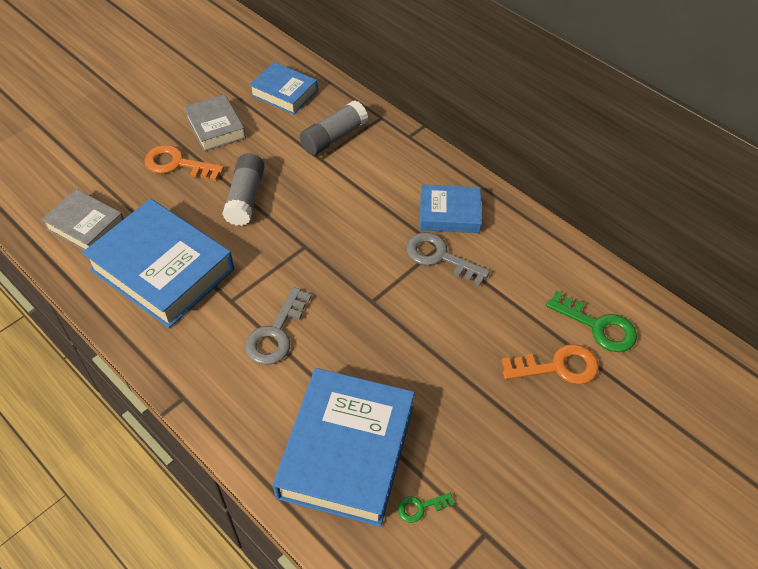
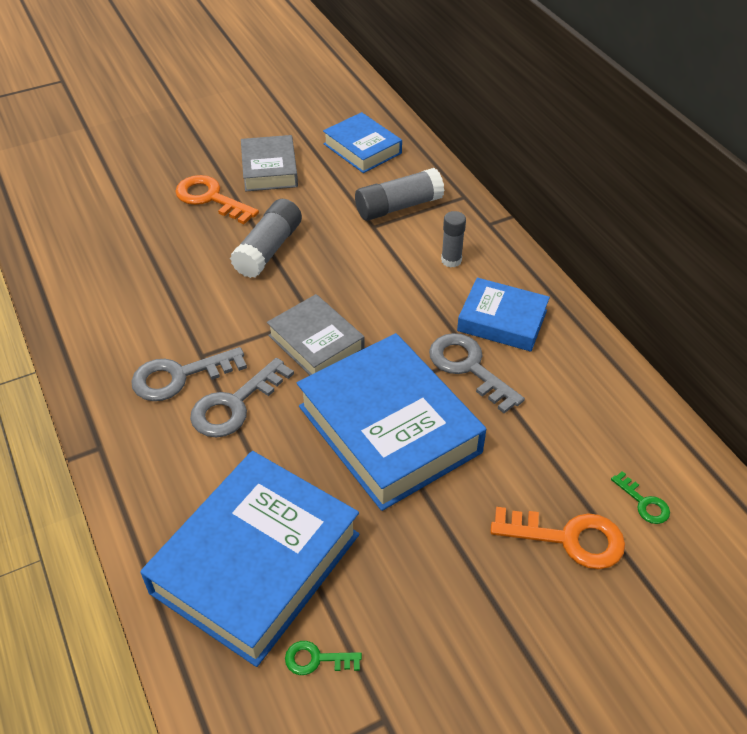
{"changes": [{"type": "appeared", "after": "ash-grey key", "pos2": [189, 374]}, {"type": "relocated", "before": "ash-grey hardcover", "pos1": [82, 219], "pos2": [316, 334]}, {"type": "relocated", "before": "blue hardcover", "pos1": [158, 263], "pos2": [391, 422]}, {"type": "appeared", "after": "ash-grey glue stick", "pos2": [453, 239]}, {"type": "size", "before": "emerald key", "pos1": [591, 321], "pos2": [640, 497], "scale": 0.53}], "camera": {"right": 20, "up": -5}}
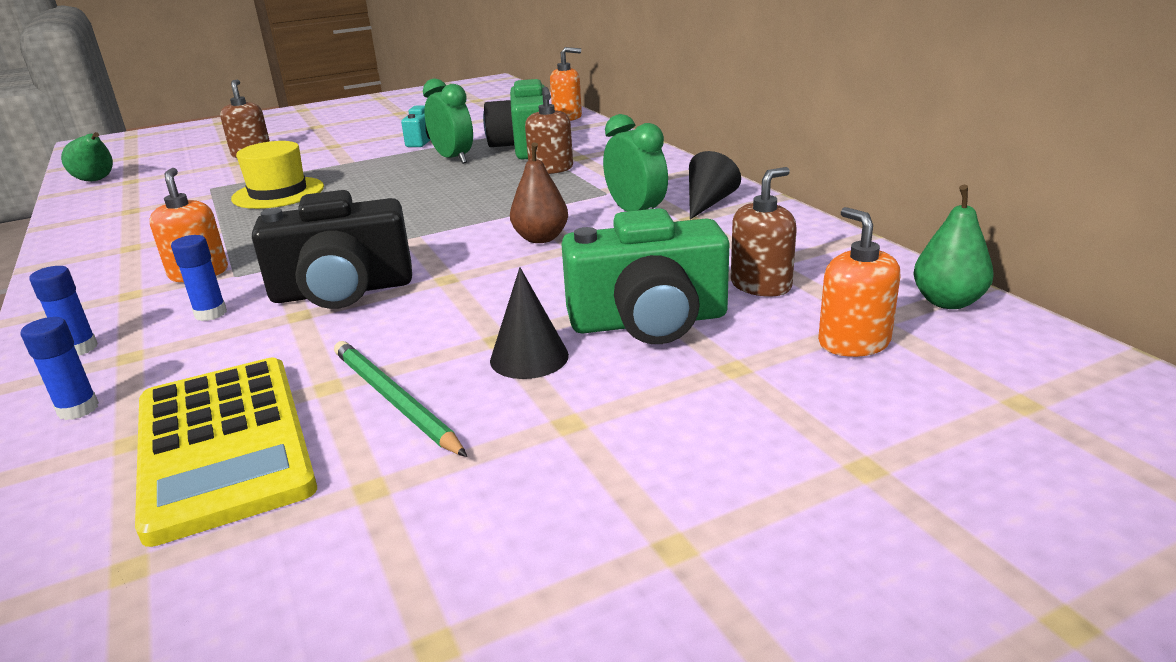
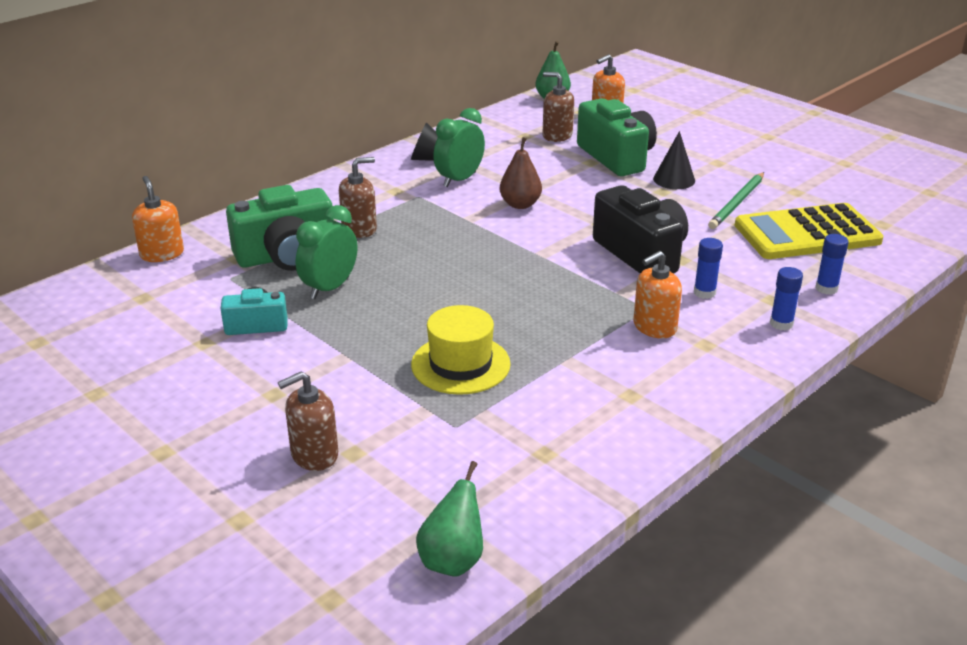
{"changes": [{"type": "spun", "before": "yellow pocket calculator", "pos1": [226, 452], "pos2": [809, 231], "turn": -150}], "camera": {"right": -110, "up": 5}}
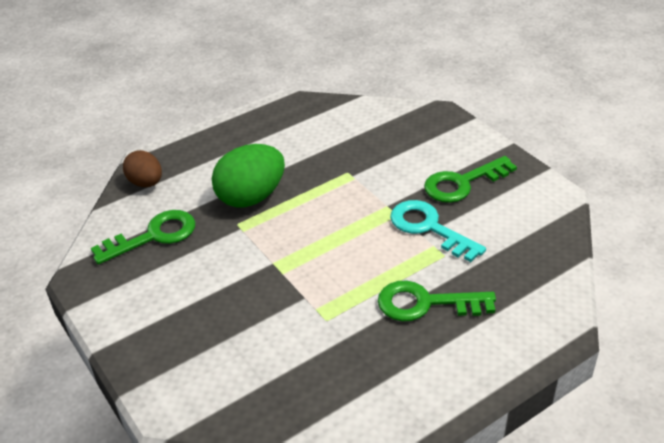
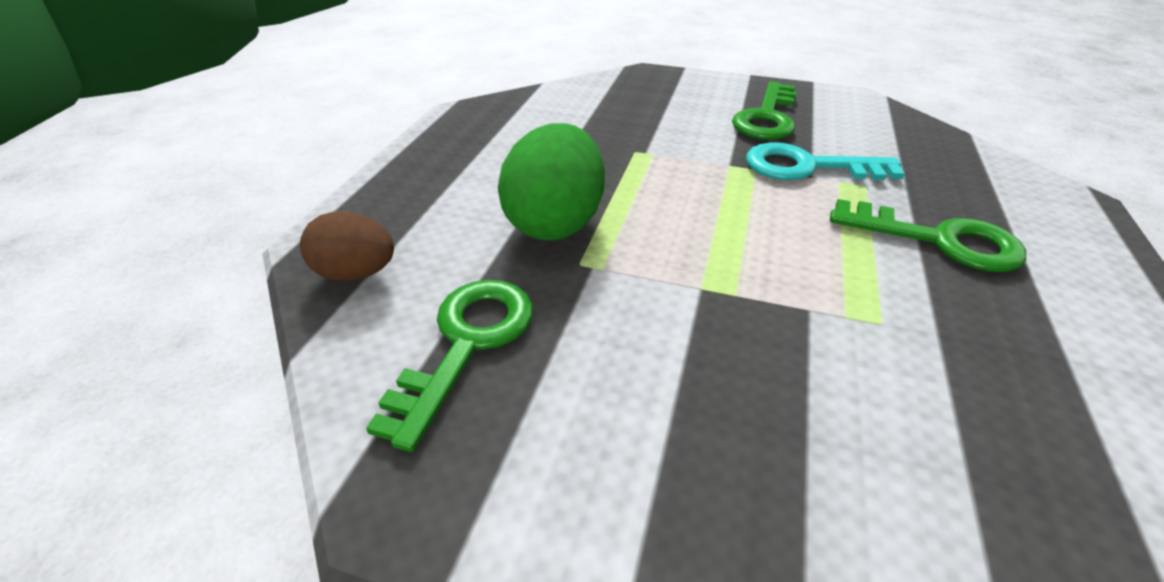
{"changes": [{"type": "spun", "before": "emerald key", "pos1": [437, 301], "pos2": [928, 235], "turn": -120}], "camera": {"right": -40, "up": 0}}
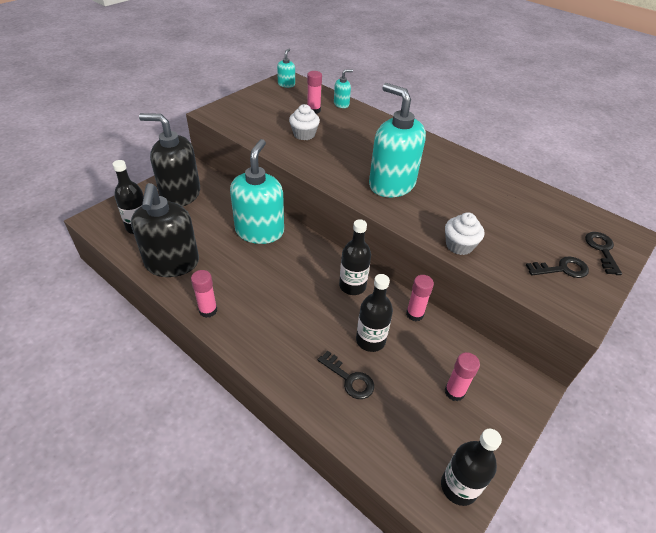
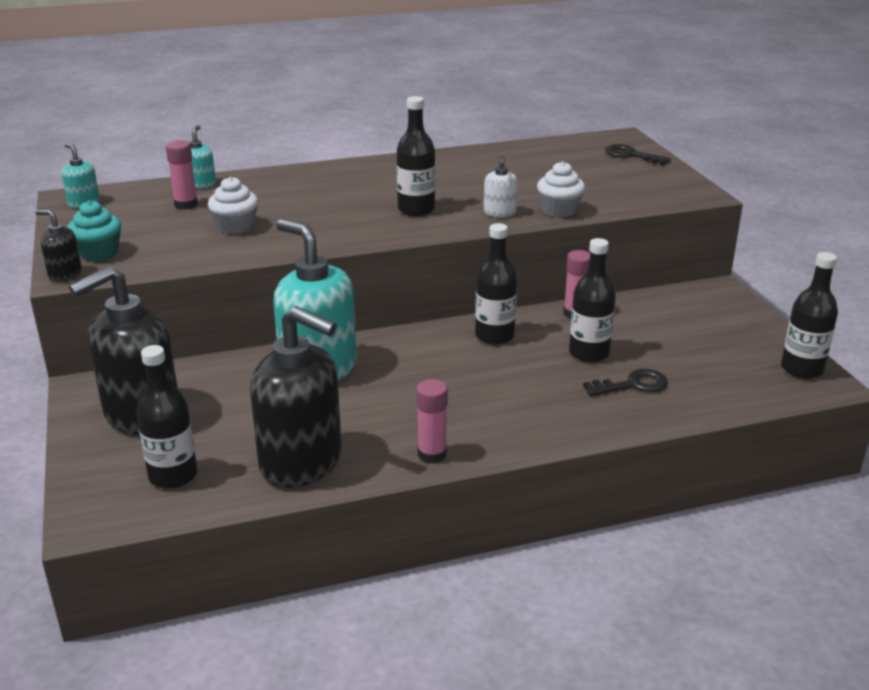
{"changes": [{"type": "appeared", "after": "jet-black soap pump", "pos2": [58, 246]}, {"type": "appeared", "after": "aqua muffin", "pos2": [94, 230]}, {"type": "exchanged", "before": "aqua soap pump", "after": "jet-black bottle", "pos1": [397, 140], "pos2": [416, 156]}, {"type": "appeared", "after": "white soap pump", "pos2": [501, 186]}, {"type": "missing", "before": "rose-pink glue stick", "pos1": [462, 376]}, {"type": "missing", "before": "jet-black key", "pos1": [557, 267]}], "camera": {"right": -55, "up": -15}}
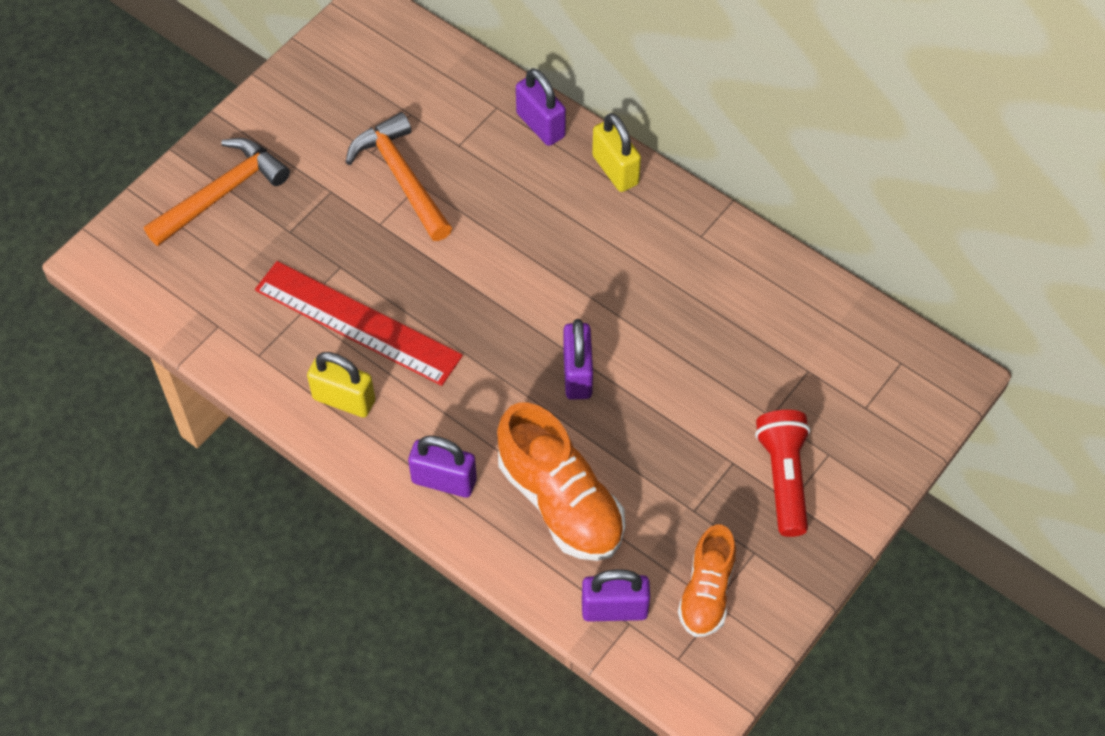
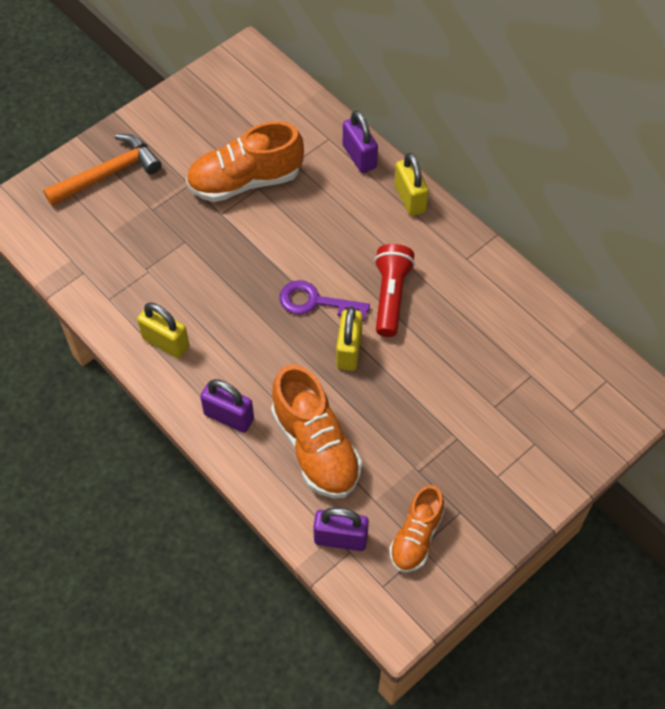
{"changes": [{"type": "exchanged", "before": "orange-coloured carpenter's hammer", "after": "orange-coloured lace-up shoe", "pos1": [398, 176], "pos2": [245, 161]}, {"type": "appeared", "after": "violet key", "pos2": [324, 301]}, {"type": "colour", "before": "violet small lock", "after": "yellow small lock", "pos1": [578, 359], "pos2": [349, 339]}, {"type": "relocated", "before": "scarlet torch", "pos1": [782, 473], "pos2": [394, 290]}, {"type": "missing", "before": "scarlet straightedge", "pos1": [359, 323]}], "camera": {"right": 10, "up": 0}}
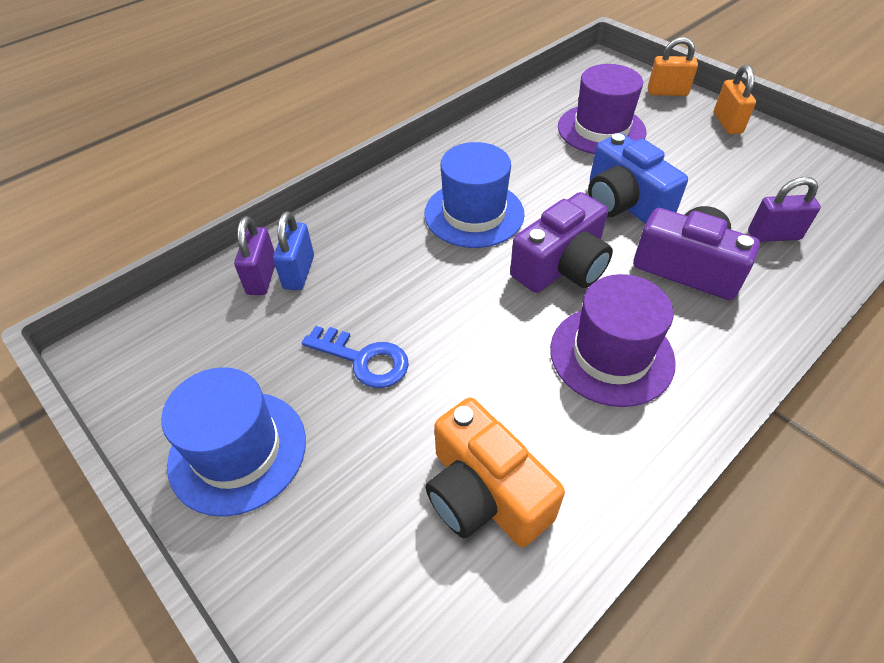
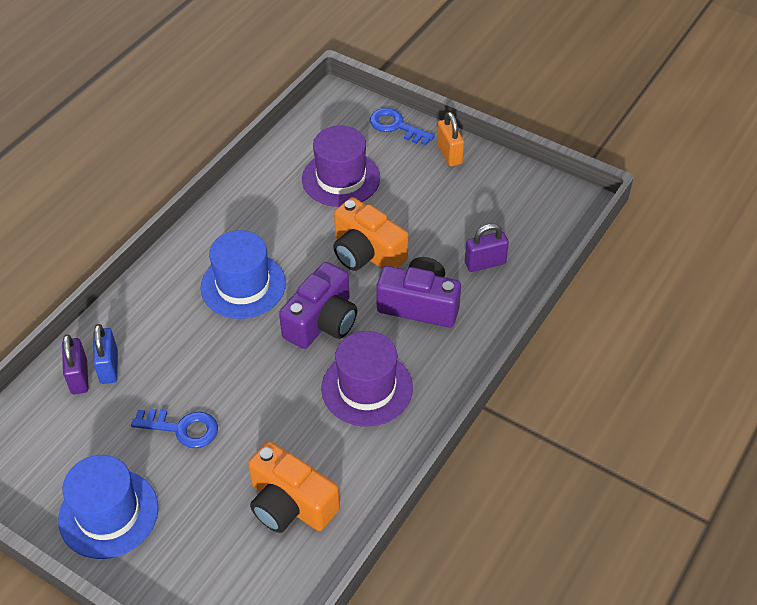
{"changes": [{"type": "colour", "before": "blue camera", "after": "orange-coloured camera", "pos1": [638, 178], "pos2": [370, 234]}, {"type": "exchanged", "before": "orange-coloured small lock", "after": "blue key", "pos1": [673, 66], "pos2": [402, 127]}], "camera": {"right": -15, "up": 0}}
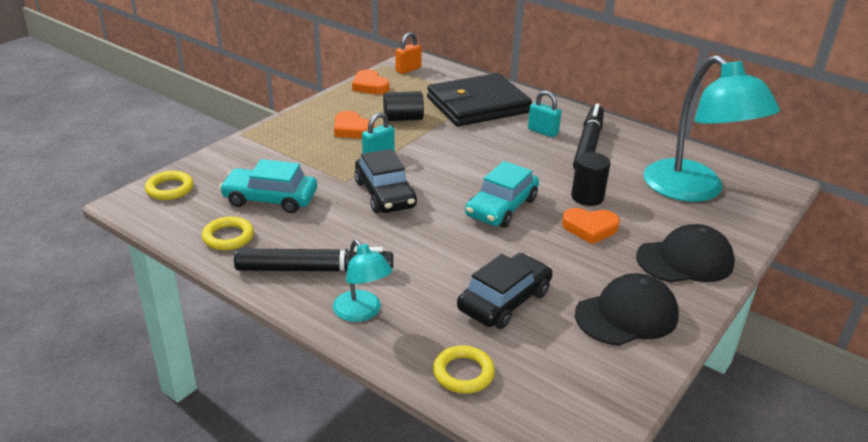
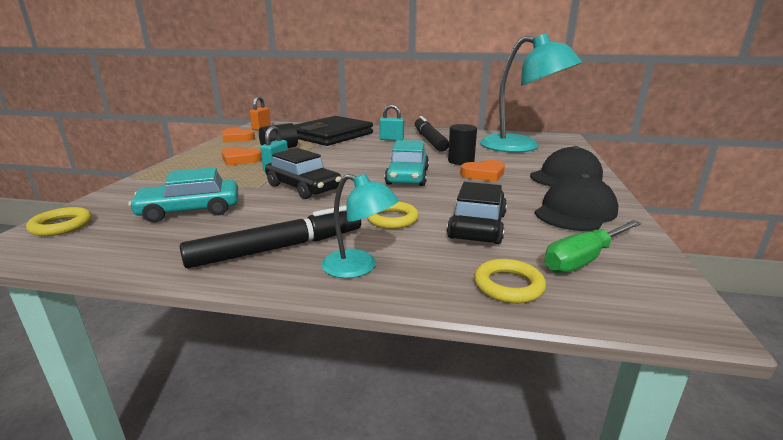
{"changes": [{"type": "relocated", "before": "yellow torus", "pos1": [228, 233], "pos2": [393, 215]}, {"type": "appeared", "after": "emerald hand screwdriver", "pos2": [593, 246]}], "camera": {"right": -25, "up": -10}}
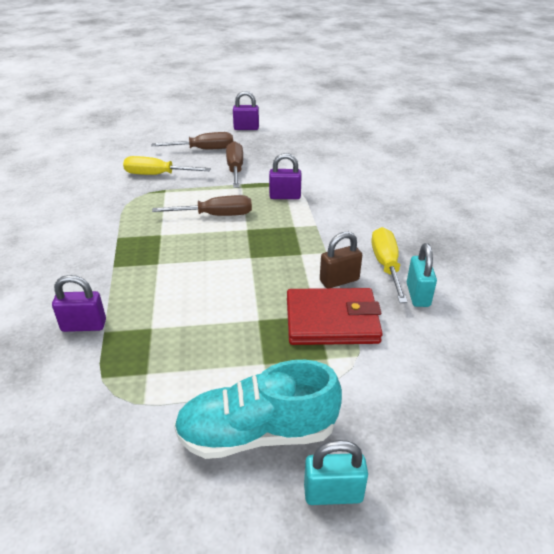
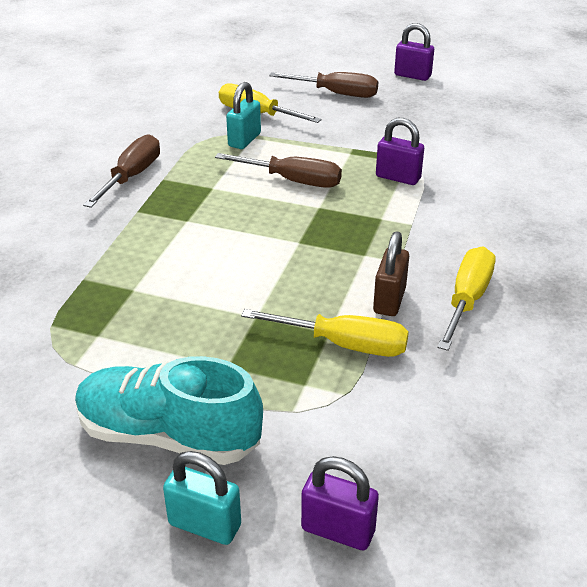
{"changes": [{"type": "relocated", "before": "brown hand screwdriver", "pos1": [234, 164], "pos2": [121, 171]}, {"type": "relocated", "before": "aqua small lock", "pos1": [422, 275], "pos2": [243, 115]}, {"type": "exchanged", "before": "scarlet card wallet", "after": "yellow hand screwdriver", "pos1": [335, 316], "pos2": [325, 333]}, {"type": "relocated", "before": "violet small lock", "pos1": [79, 303], "pos2": [340, 503]}, {"type": "spun", "before": "brown small lock", "pos1": [341, 260], "pos2": [391, 273], "turn": -75}], "camera": {"right": 25, "up": 0}}
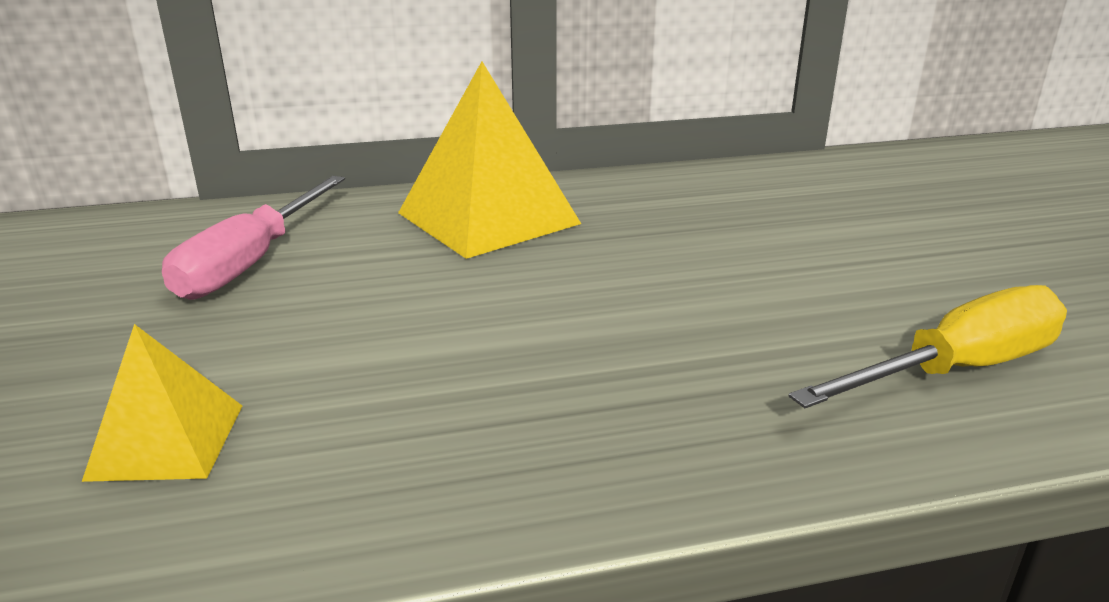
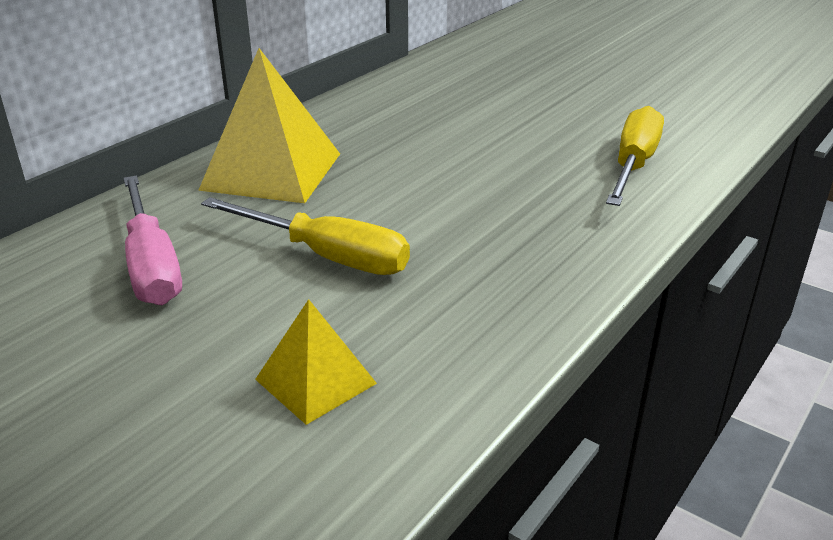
{"changes": [{"type": "appeared", "after": "yellow hand screwdriver", "pos2": [305, 236]}], "camera": {"right": -40, "up": 5}}
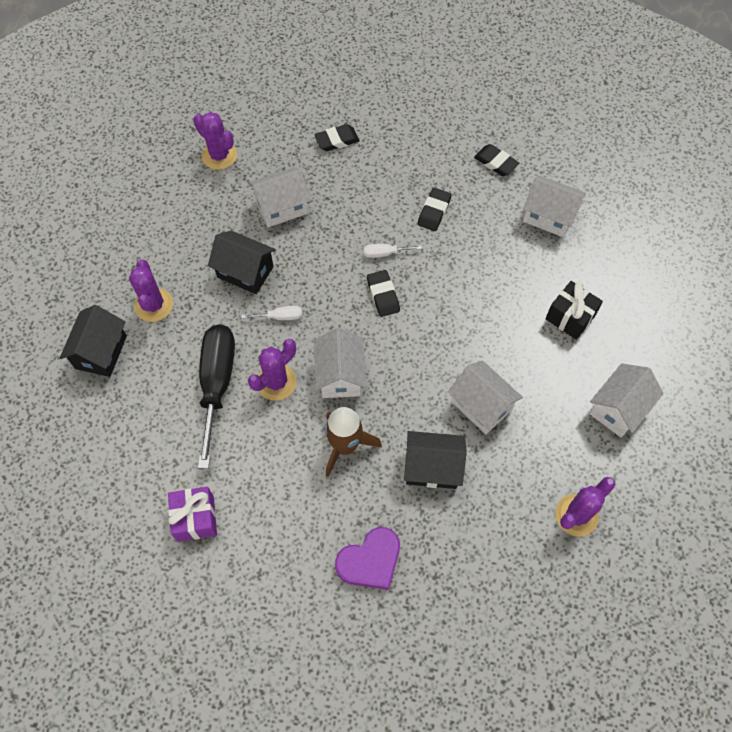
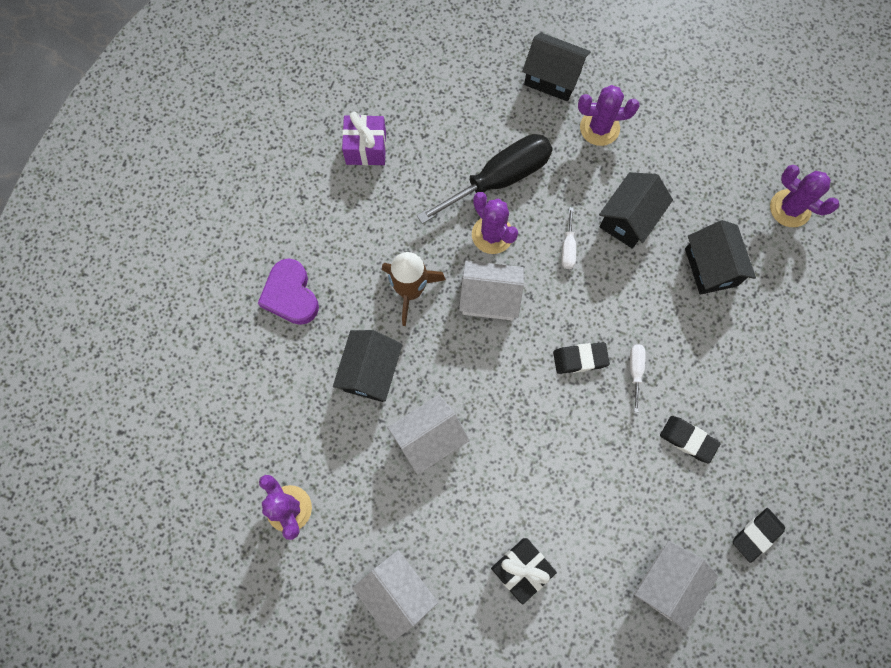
{"changes": [{"type": "spun", "before": "jet-black hand screwdriver", "pos1": [216, 396], "pos2": [485, 179], "turn": -45}, {"type": "colour", "before": "white house", "after": "jet-black house", "pos1": [280, 197], "pos2": [720, 257]}, {"type": "spun", "before": "violet cactus", "pos1": [215, 141], "pos2": [804, 196], "turn": 75}, {"type": "missing", "before": "jet-black gum eraser", "pos1": [337, 137]}], "camera": {"right": 100, "up": 10}}
